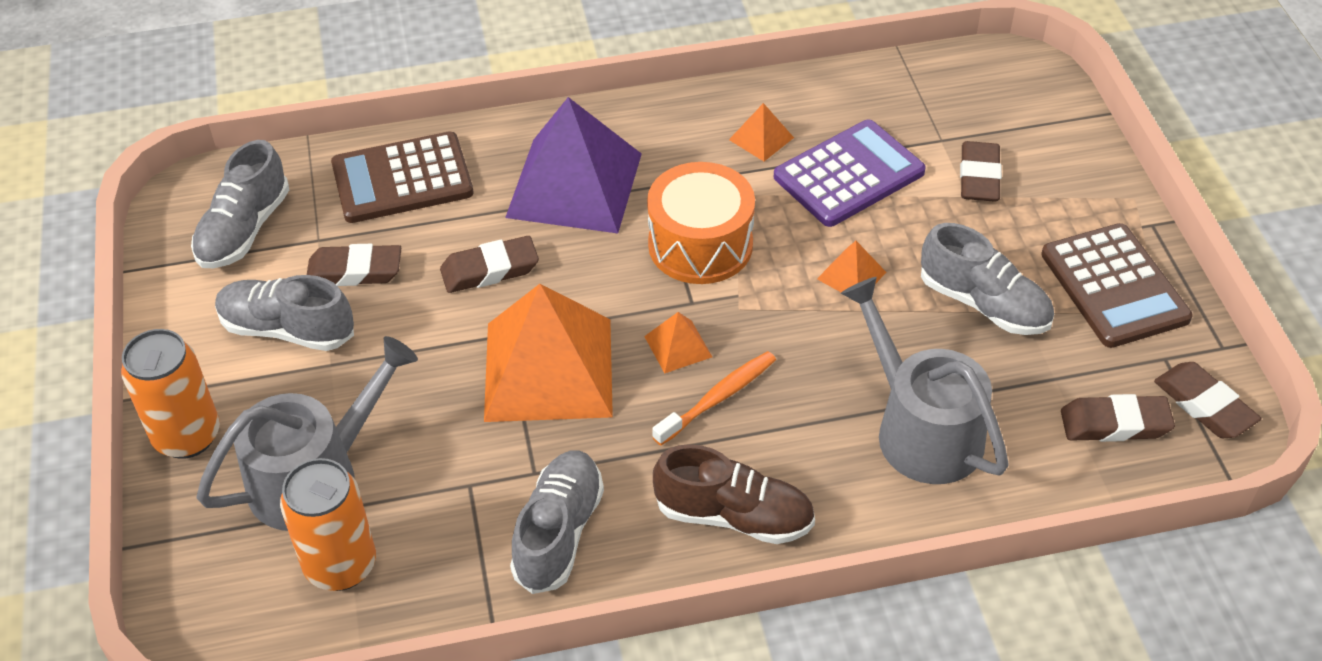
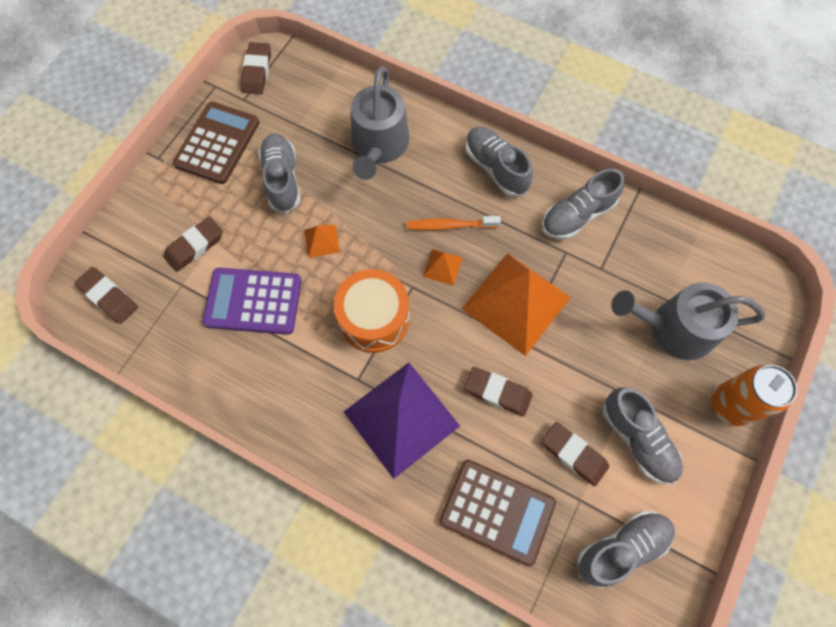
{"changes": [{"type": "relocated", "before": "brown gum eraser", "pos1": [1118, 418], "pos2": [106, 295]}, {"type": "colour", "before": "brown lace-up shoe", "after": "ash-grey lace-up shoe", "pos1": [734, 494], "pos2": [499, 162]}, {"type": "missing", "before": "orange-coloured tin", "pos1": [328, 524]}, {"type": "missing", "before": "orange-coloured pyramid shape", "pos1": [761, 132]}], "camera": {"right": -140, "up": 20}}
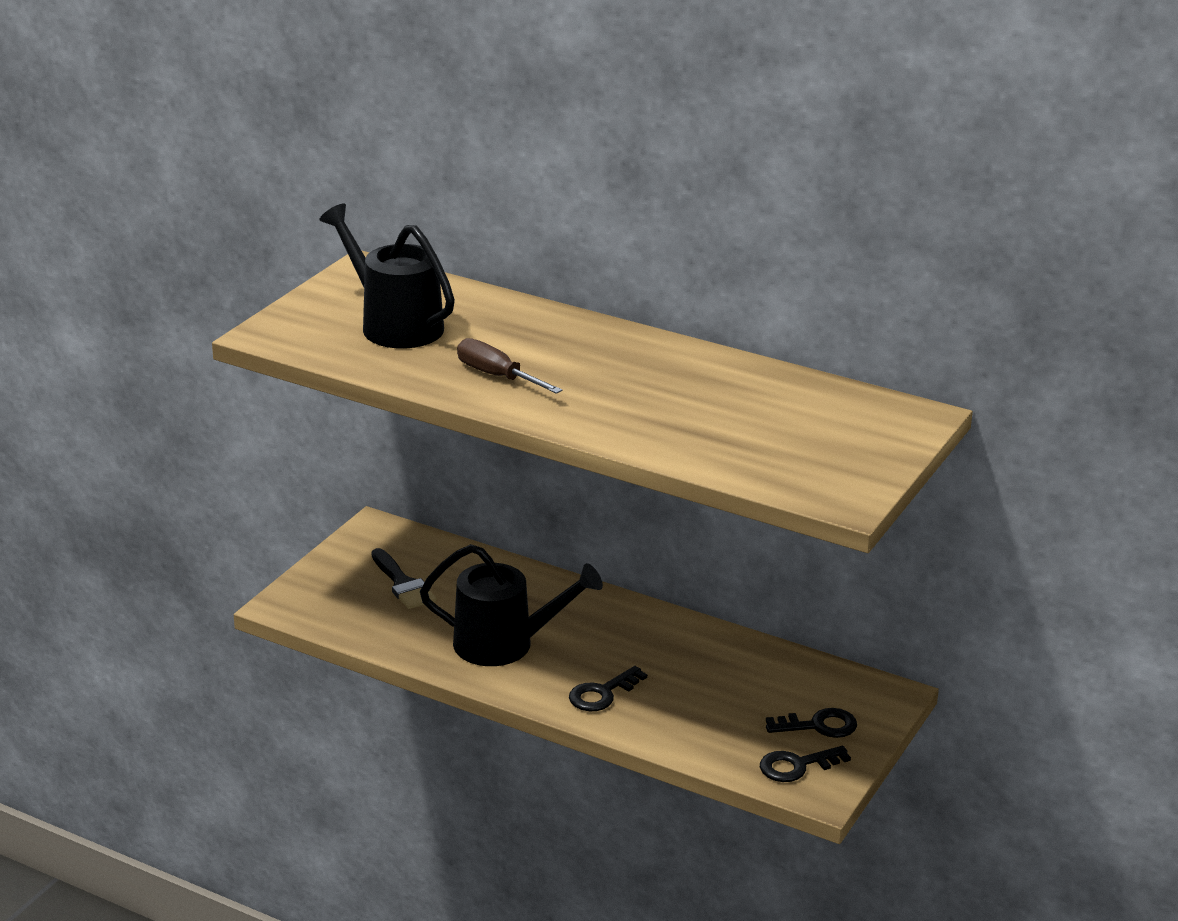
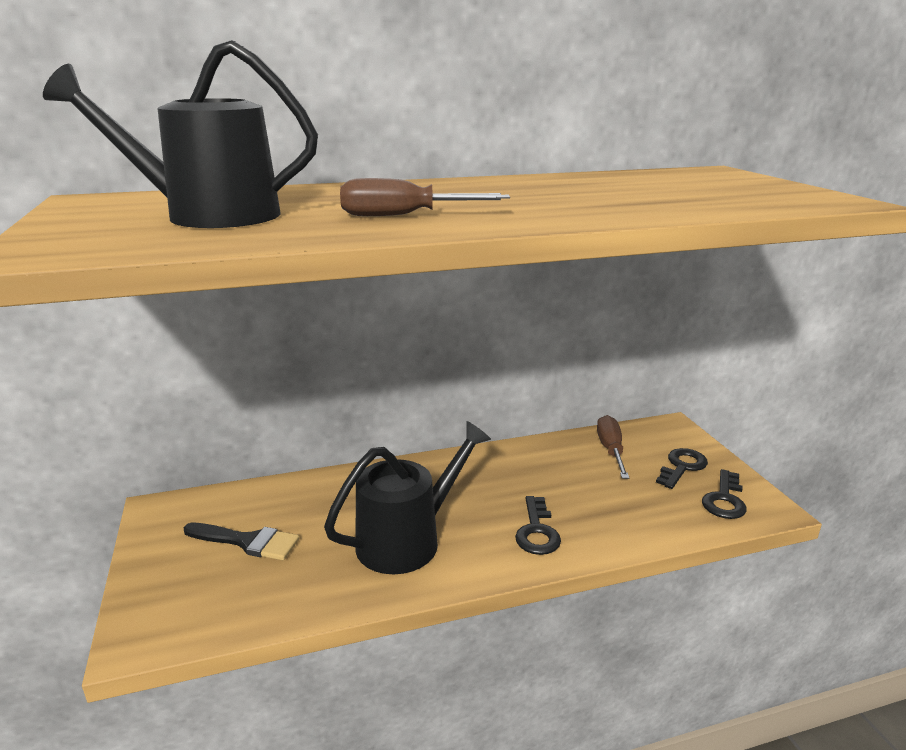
{"changes": [{"type": "appeared", "after": "brown hand screwdriver", "pos2": [613, 447]}], "camera": {"right": -45, "up": -5}}
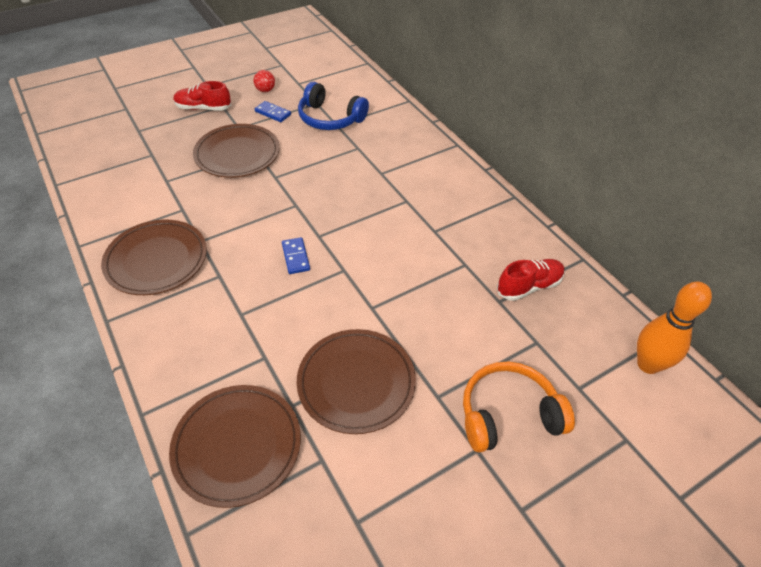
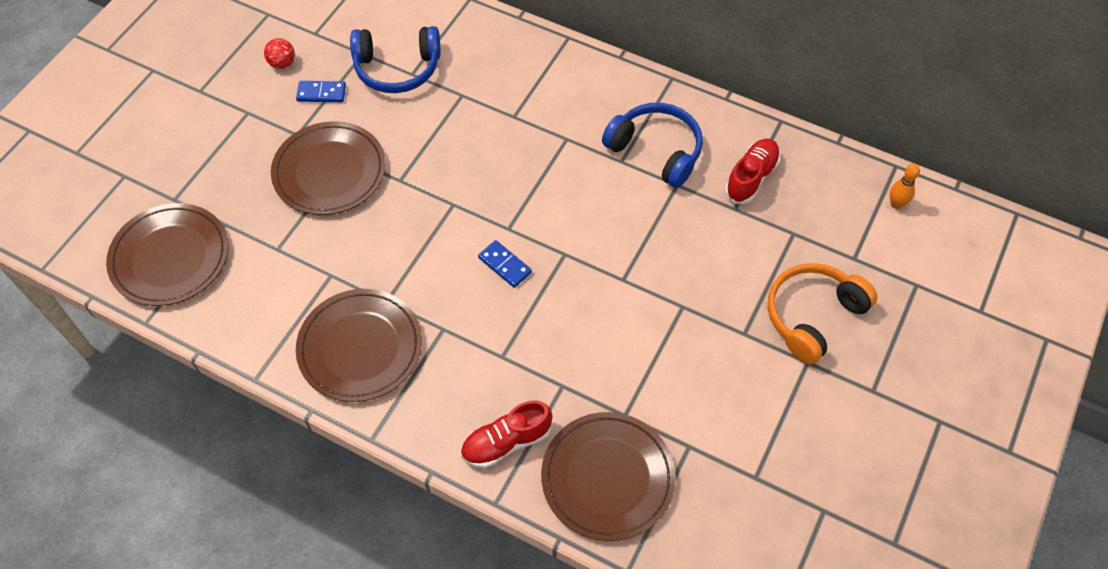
{"changes": [{"type": "relocated", "before": "brown plate", "pos1": [356, 381], "pos2": [167, 254]}, {"type": "relocated", "before": "scarlet lace-up shoe", "pos1": [202, 96], "pos2": [506, 434]}, {"type": "appeared", "after": "blue headset", "pos2": [652, 145]}, {"type": "size", "before": "orange-coloured tenpin", "pos1": [674, 327], "pos2": [905, 186], "scale": 0.51}], "camera": {"right": -30, "up": 10}}
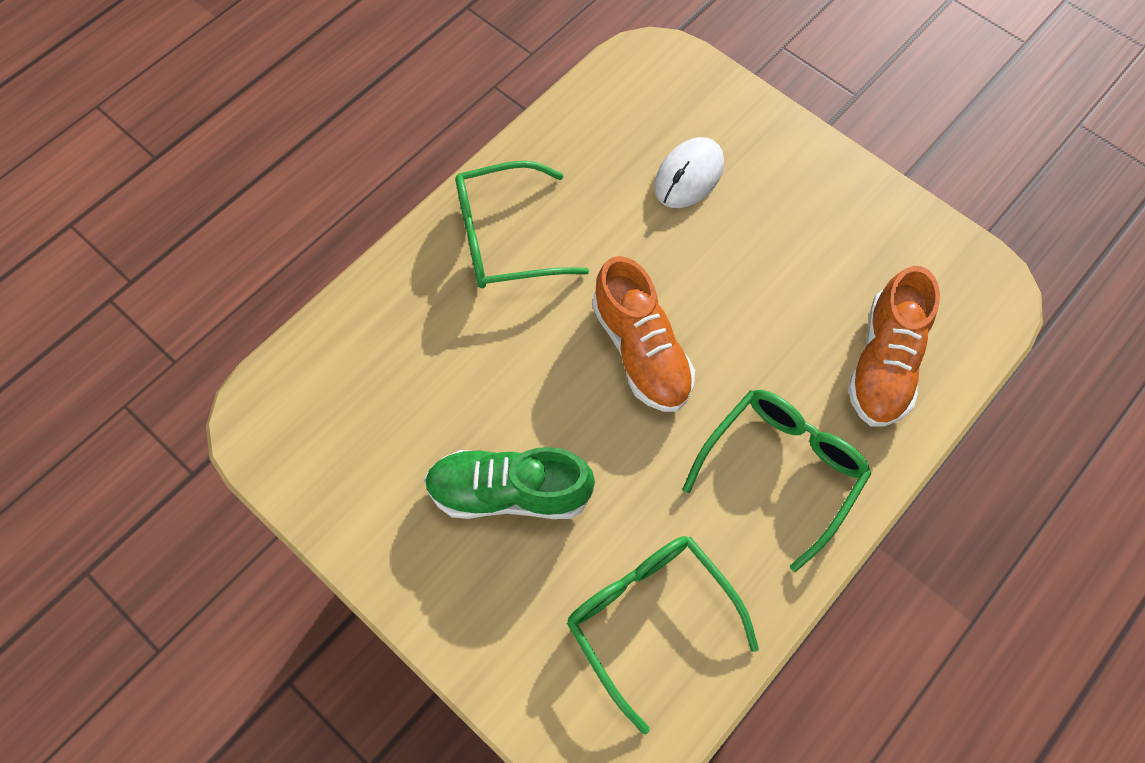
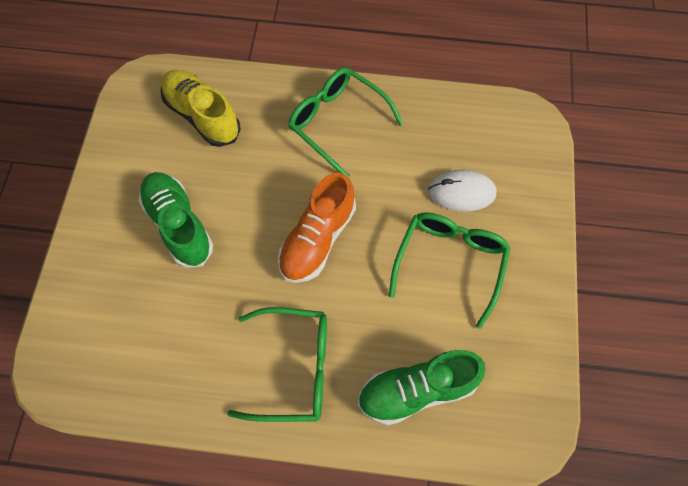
{"changes": [{"type": "appeared", "after": "yellow lace-up shoe", "pos2": [201, 108]}, {"type": "colour", "before": "orange-coloured lace-up shoe", "after": "emerald lace-up shoe", "pos1": [894, 346], "pos2": [422, 387]}, {"type": "relocated", "before": "emerald glasses", "pos1": [663, 635], "pos2": [450, 270]}], "camera": {"right": 55, "up": 0}}
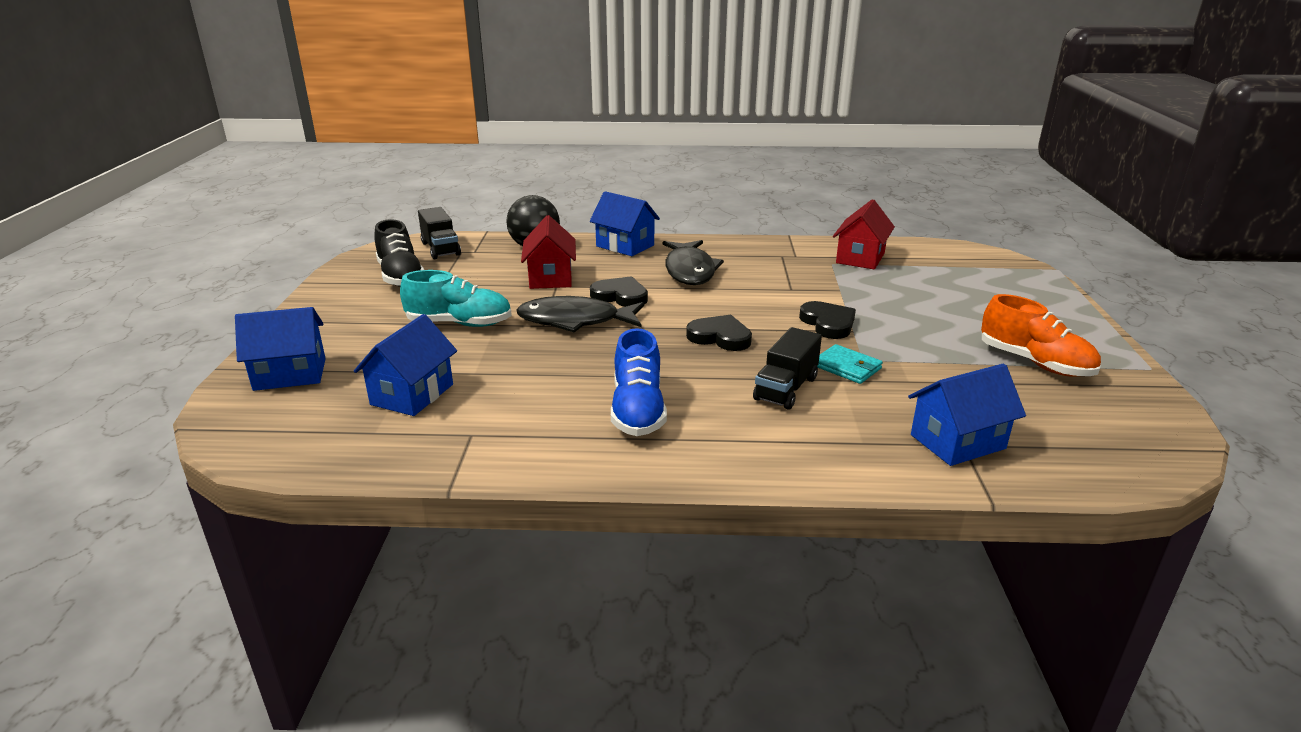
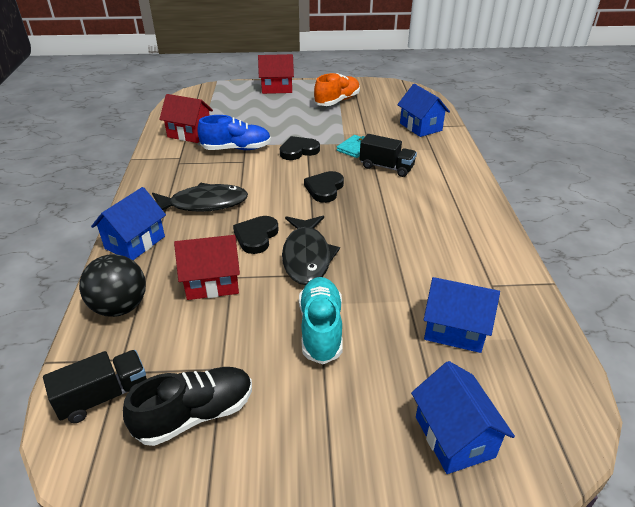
{"changes": [{"type": "relocated", "before": "blue lace-up shoe", "pos1": [639, 382], "pos2": [234, 132]}, {"type": "appeared", "after": "scarlet house", "pos2": [276, 74]}], "camera": {"right": -95, "up": 10}}
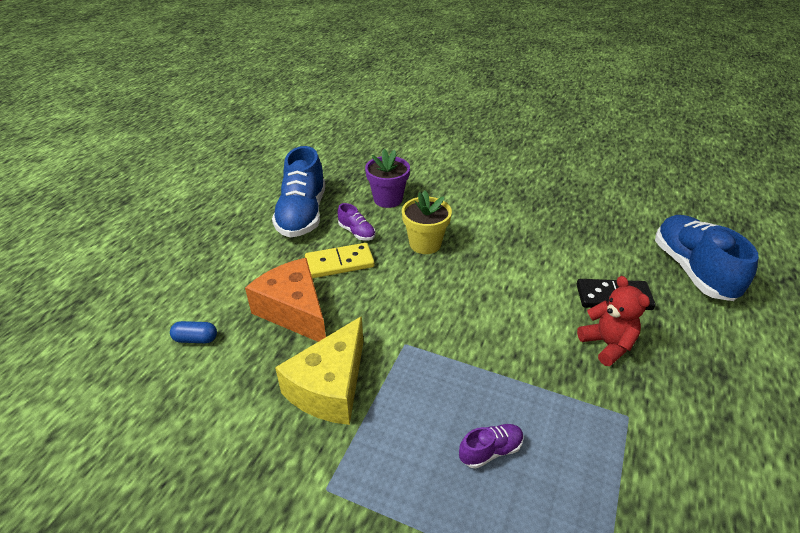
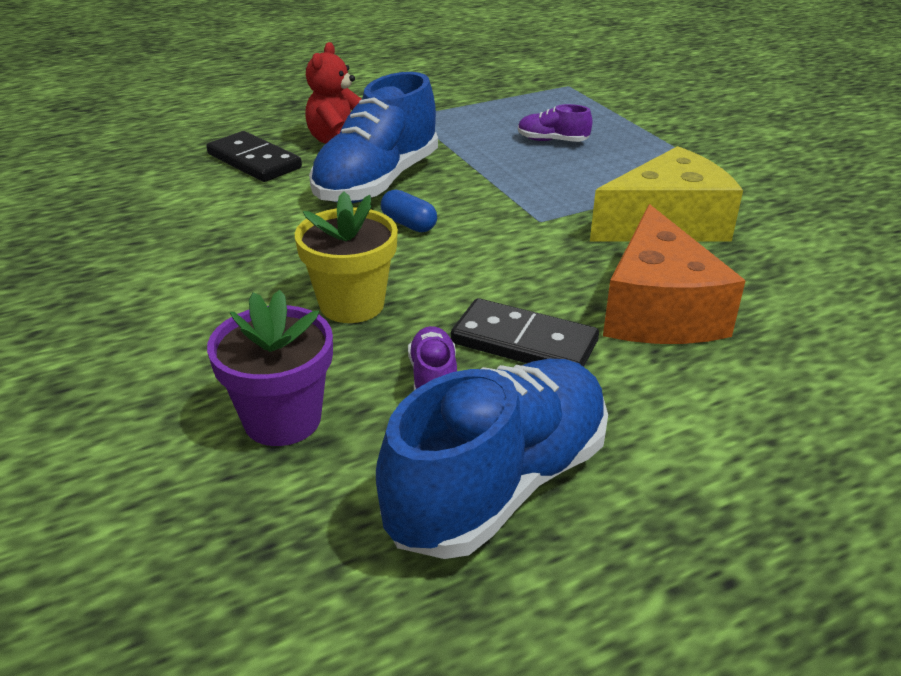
{"changes": [{"type": "relocated", "before": "blue lace-up shoe", "pos1": [707, 258], "pos2": [373, 137]}, {"type": "relocated", "before": "blue pill shape", "pos1": [193, 332], "pos2": [409, 210]}, {"type": "colour", "before": "yellow domino piece", "after": "jet-black domino piece", "pos1": [340, 260], "pos2": [525, 332]}], "camera": {"right": -140, "up": -5}}
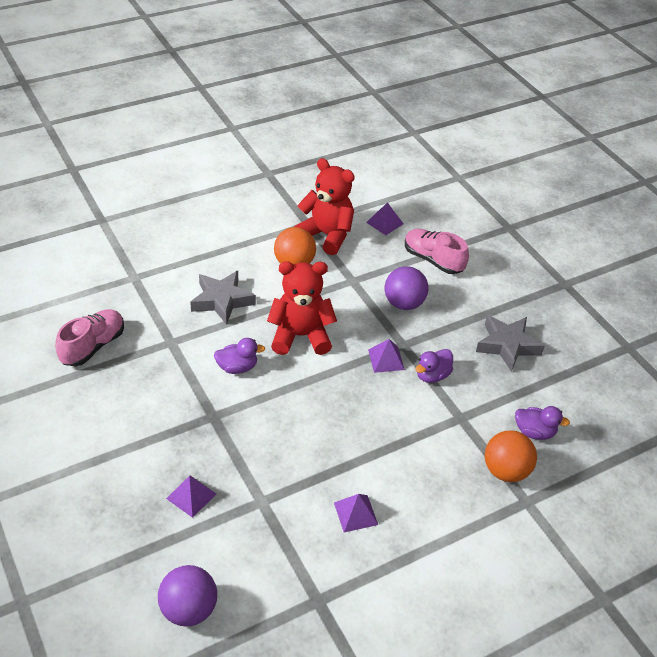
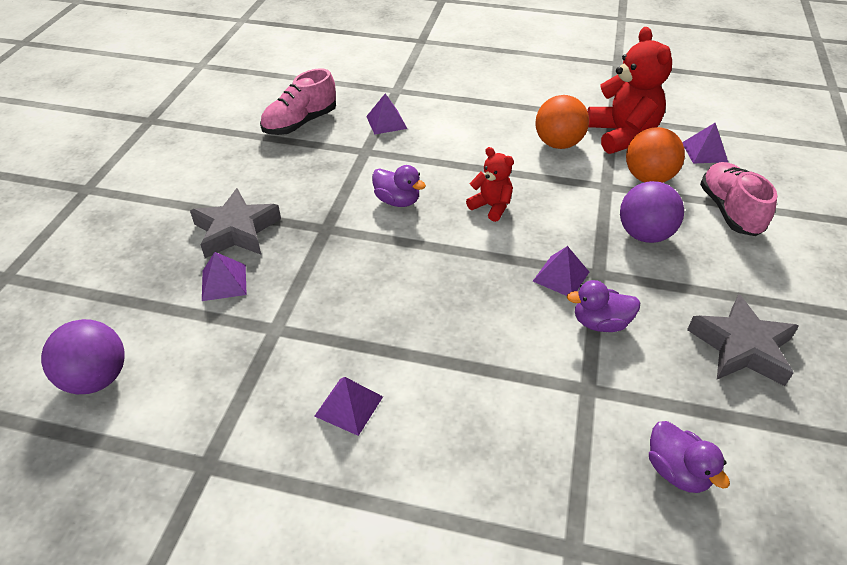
{"changes": [{"type": "relocated", "before": "ash-grey star shape", "pos1": [223, 298], "pos2": [235, 223]}, {"type": "spun", "before": "rose-pink lace-up shoe", "pos1": [89, 337], "pos2": [298, 101], "turn": 150}, {"type": "appeared", "after": "violet pyramid shape", "pos2": [386, 114]}, {"type": "size", "before": "scarlet teddy", "pos1": [302, 308], "pos2": [490, 184], "scale": 0.54}, {"type": "relocated", "before": "orange-coloured play ball", "pos1": [511, 456], "pos2": [655, 155]}], "camera": {"right": 45, "up": 0}}
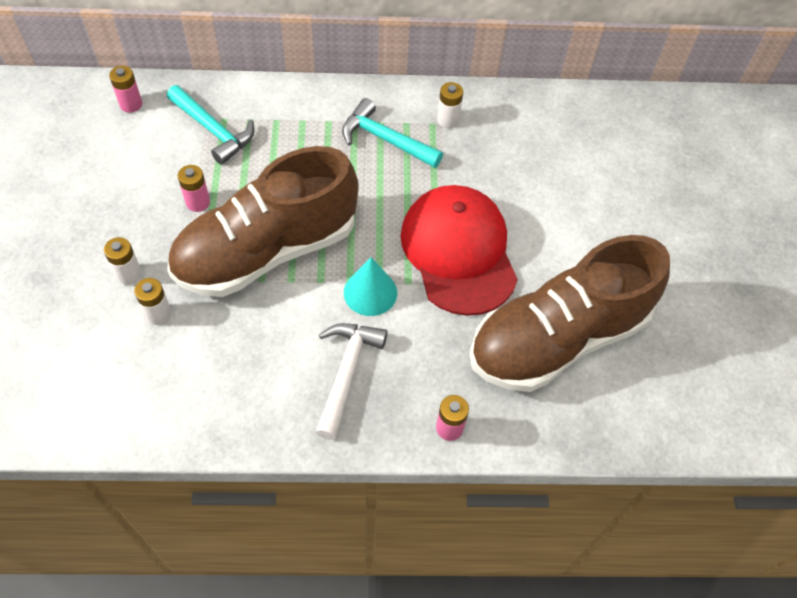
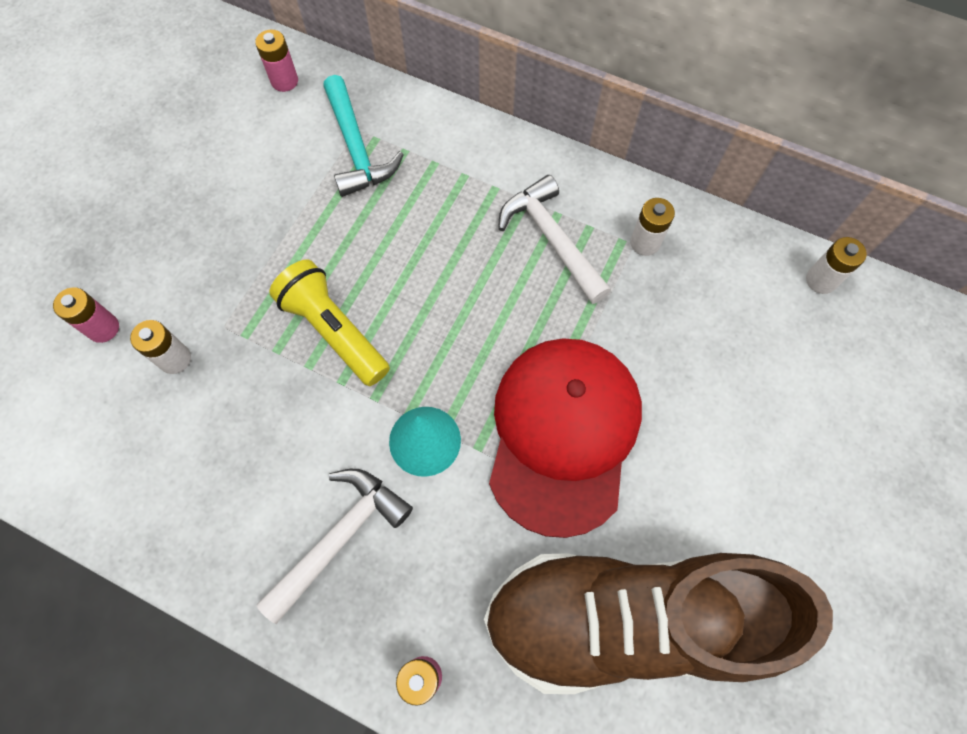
{"changes": [{"type": "relocated", "before": "rose-pink battery", "pos1": [194, 188], "pos2": [86, 315]}, {"type": "exchanged", "before": "brown lace-up shoe", "after": "yellow torch", "pos1": [263, 221], "pos2": [329, 322]}, {"type": "colour", "before": "aqua carpenter's hammer", "after": "white carpenter's hammer", "pos1": [392, 133], "pos2": [554, 239]}, {"type": "relocated", "before": "white battery", "pos1": [123, 261], "pos2": [836, 265]}], "camera": {"right": 30, "up": 10}}
